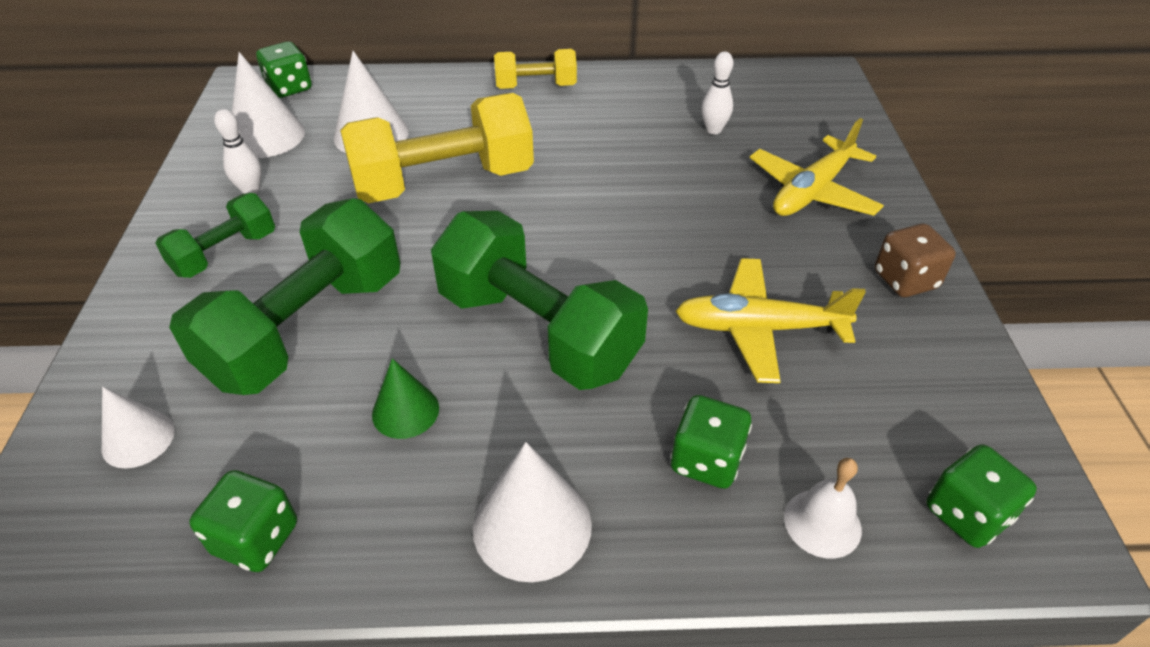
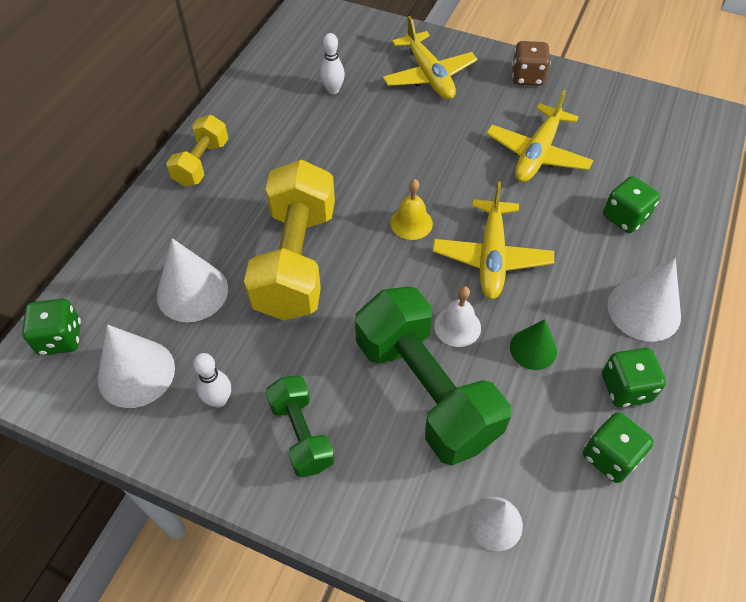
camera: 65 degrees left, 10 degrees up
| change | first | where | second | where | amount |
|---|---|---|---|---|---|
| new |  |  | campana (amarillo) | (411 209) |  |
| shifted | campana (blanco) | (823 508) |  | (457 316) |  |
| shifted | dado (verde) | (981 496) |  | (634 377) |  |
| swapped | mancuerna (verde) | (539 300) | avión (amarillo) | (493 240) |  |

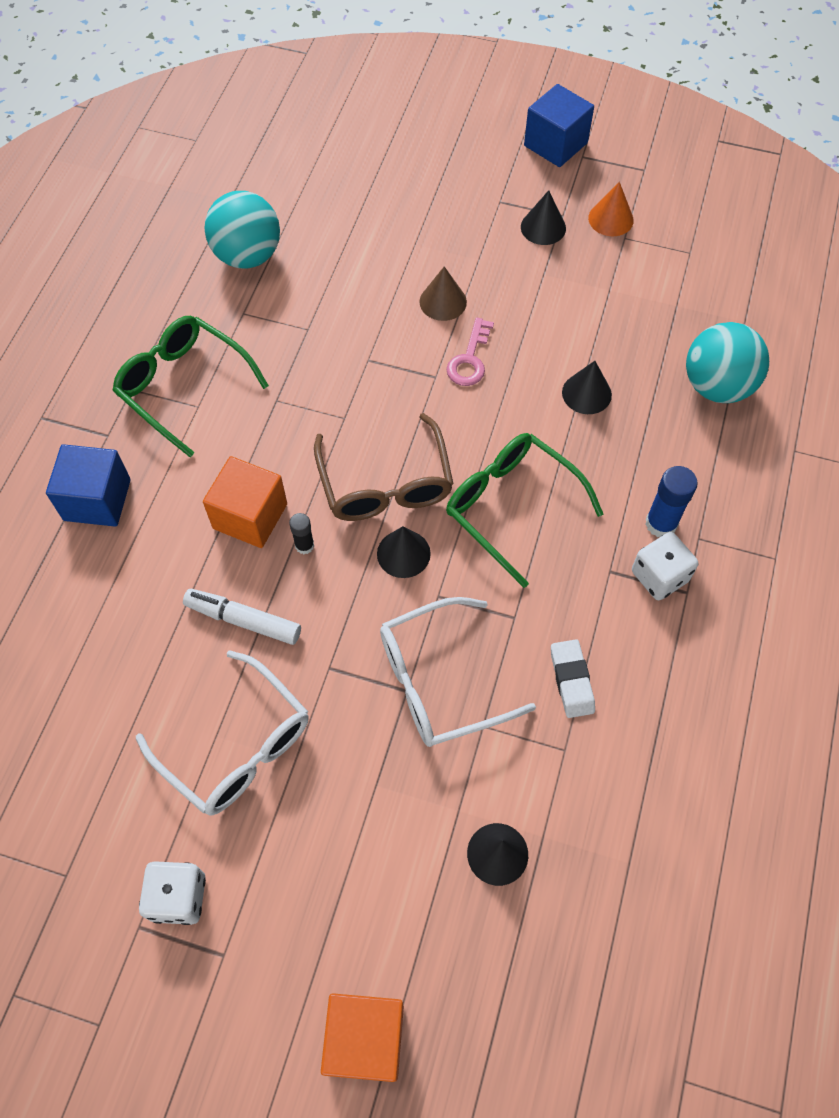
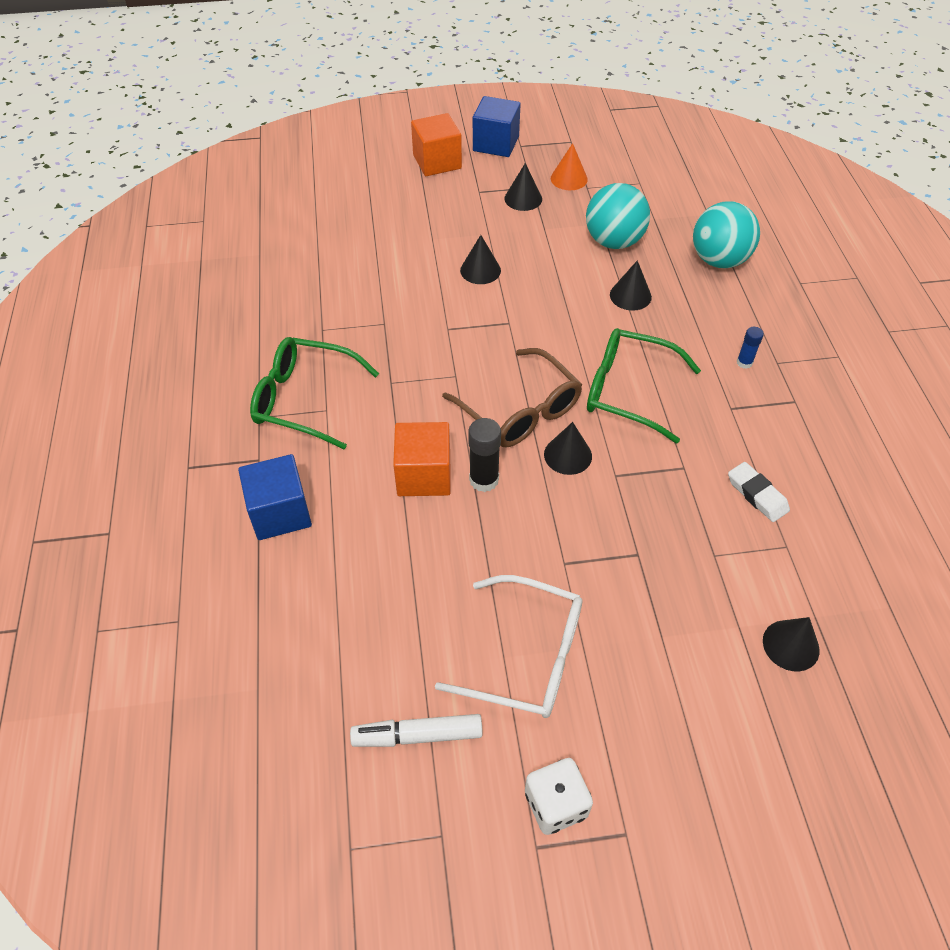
camera: 25 degrees left, 10 degrees down
| change | first | where | second | where | amount |
|---|---|---|---|---|---|
| gone | gafas (blanco) | (458 672) |  |  |  |
| gone | llave (rosa) | (470 352) |  |  |  |
| gone | dado (blanco) | (665 566) |  |  |  |
| shifted | rotulador (blanco) | (242 617) |  | (416 730) |  |
| shifted | pelota (turquesa) | (242 230) |  | (618 216) |  |
| shifted | cubo (naranja) | (362 1037) |  | (436 144) |  |
| repainted | cono (marrón) | (443 293) | cono (negro) | (480 259) |  |
| scaled | barra de pegamento (negro) | (301 533) |  | (484 455) | x1.68 |
| scaled | barra de pegamento (azul) | (671 501) |  | (750 348) | x0.59 |

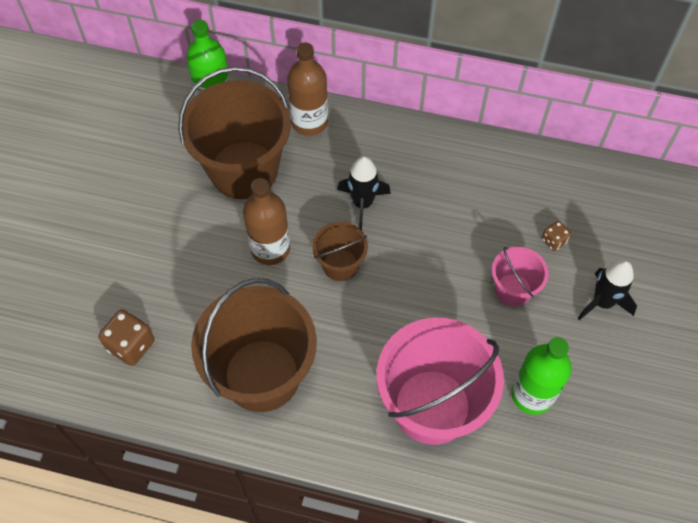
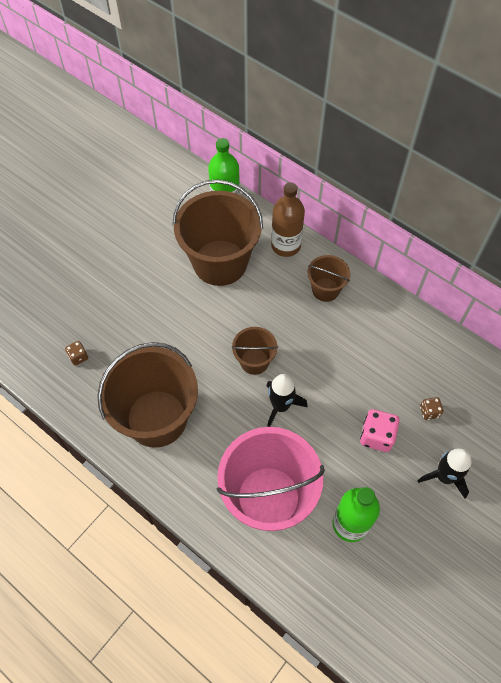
camera: 25 degrees right, 0 degrees up
| change | first | where | second | where | amount |
|---|---|---|---|---|---|
| gone | botella (marrón) | (266 221) |  |  |  |
| new |  |  | balde (marrón) | (328 278) |  |
| shifted | cohete (negro) | (364 193) |  | (287 400) |  |
| swapped | balde (rosa) | (520 277) | dado (rosa) | (380 430) |  |
| scaled | dado (marrón) | (126 337) |  | (76 353) | x0.57 |

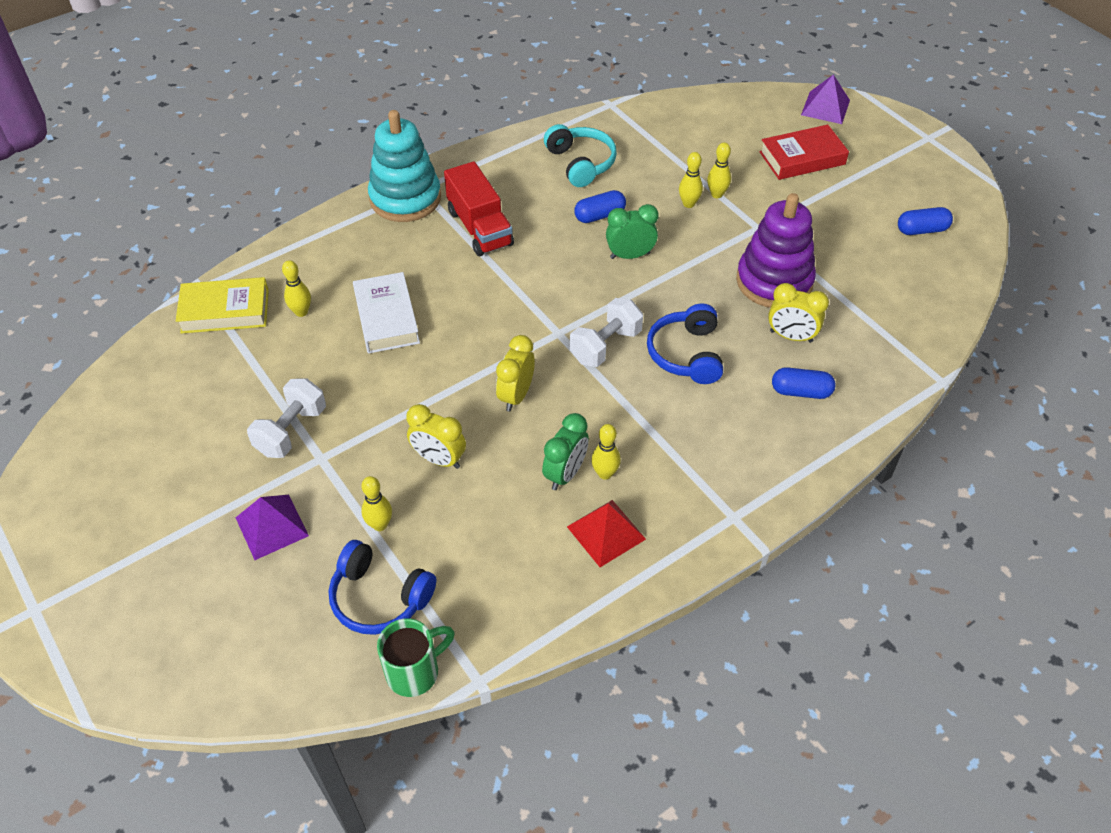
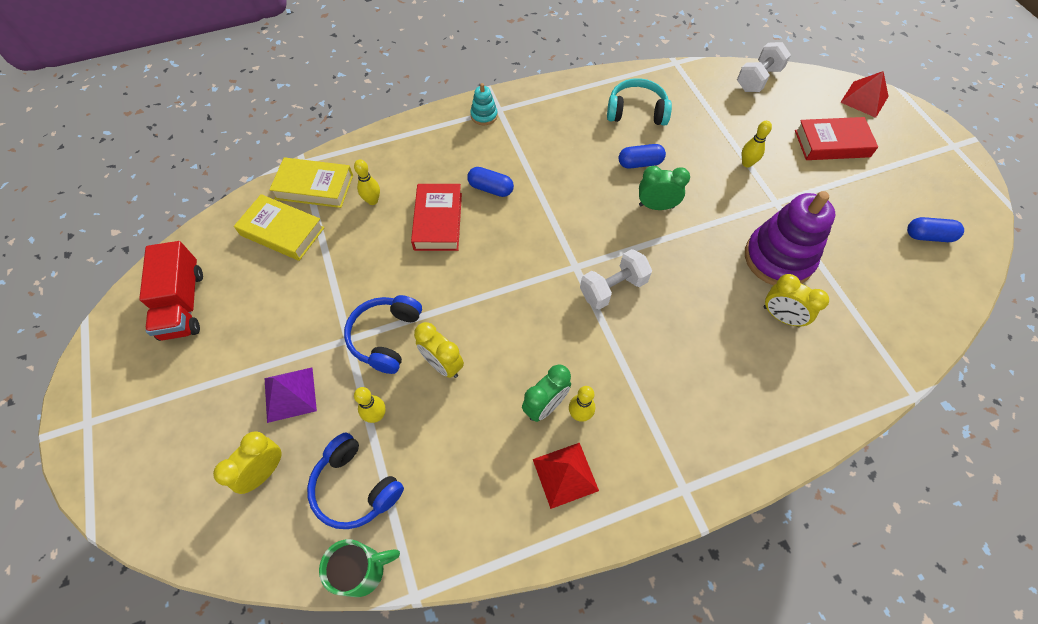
camera: 15 degrees right, 10 degrees up
| change | first | where | second | where | amount |
|---|---|---|---|---|---|
| gone | bolo (amarillo) | (691 180) |  |  |  |
| new |  |  | libro (amarillo) | (279 227) |  |
| shifted | mancuerna (blanco) | (286 418) |  | (764 67) |  |
| shifted | camión (rojo) | (479 208) |  | (171 291) |  |
| shifted | despertador (amarillo) | (515 373) |  | (247 462) |  |
| shifted | auriculares (azul) | (685 344) |  | (383 334) |  |
| shifted | cápsula (azul) | (804 383) |  | (490 182) |  |
| repainted | libro (blanco) | (386 313) | libro (rojo) | (436 217) |  |
| repainted | pirámide (morado) | (825 99) | pirámide (rojo) | (865 94) |  |
| rotated | auriculares (turquesa) | (580 155) |  | (639 102) | 75 degrees counterclockwise |
| scaled | juguete apilable (turquesa) | (404 166) |  | (484 104) | x0.45 |

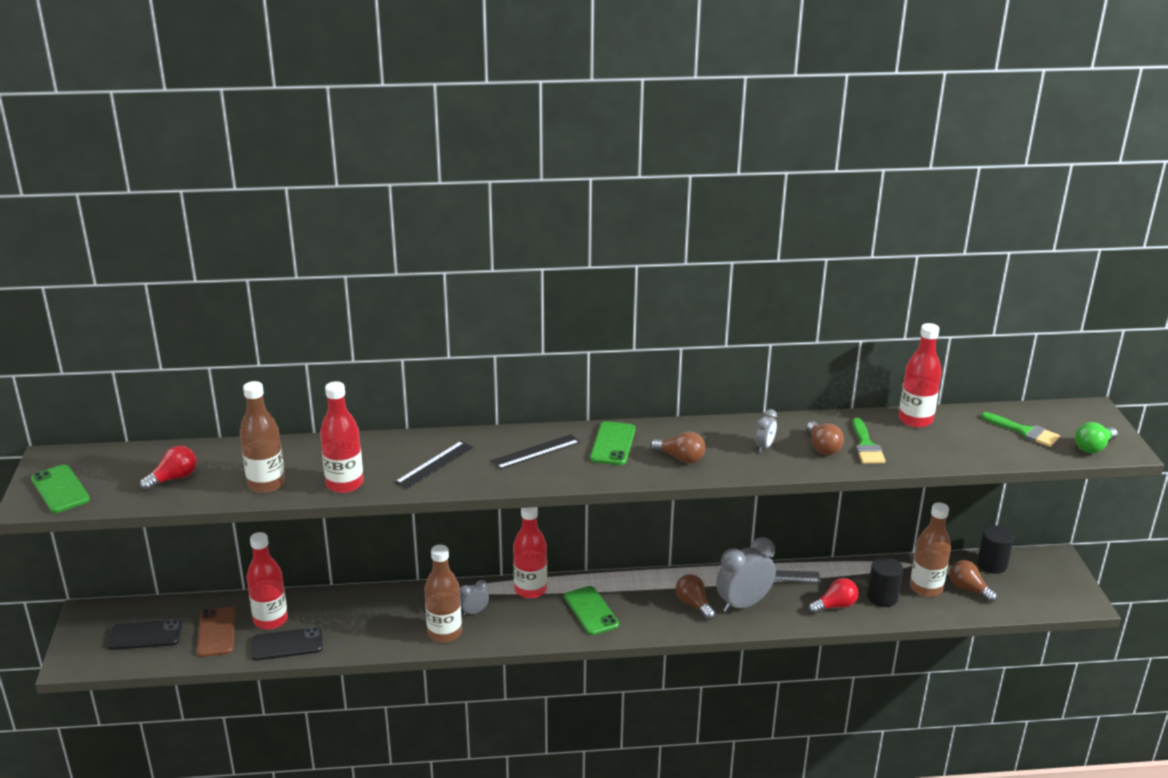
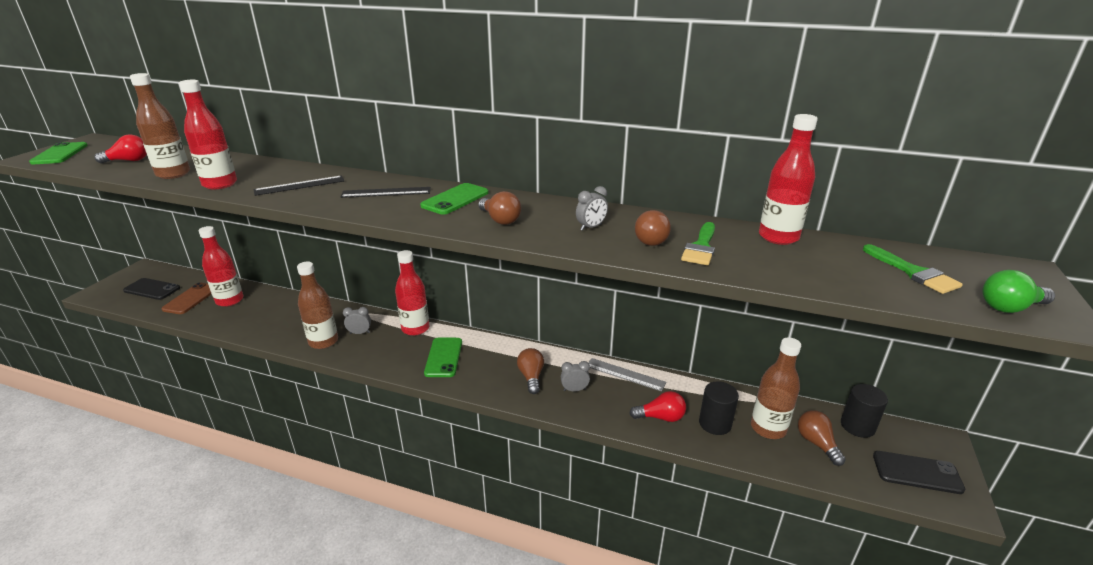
camera: 25 degrees right, 0 degrees up
| change | first | where | second | where | amount |
|---|---|---|---|---|---|
| shifted | móvil (negro) | (287 644) |  | (919 472) |  |
| scaled | despertador (gris) | (746 574) |  | (575 376) | x0.48 |

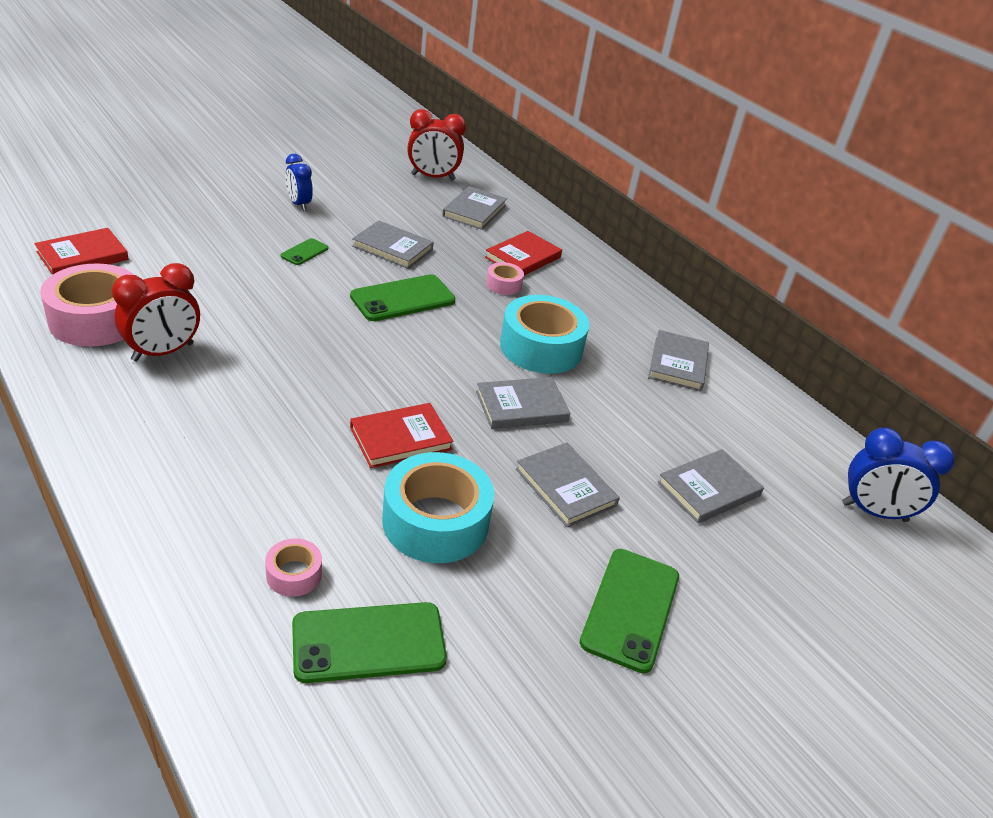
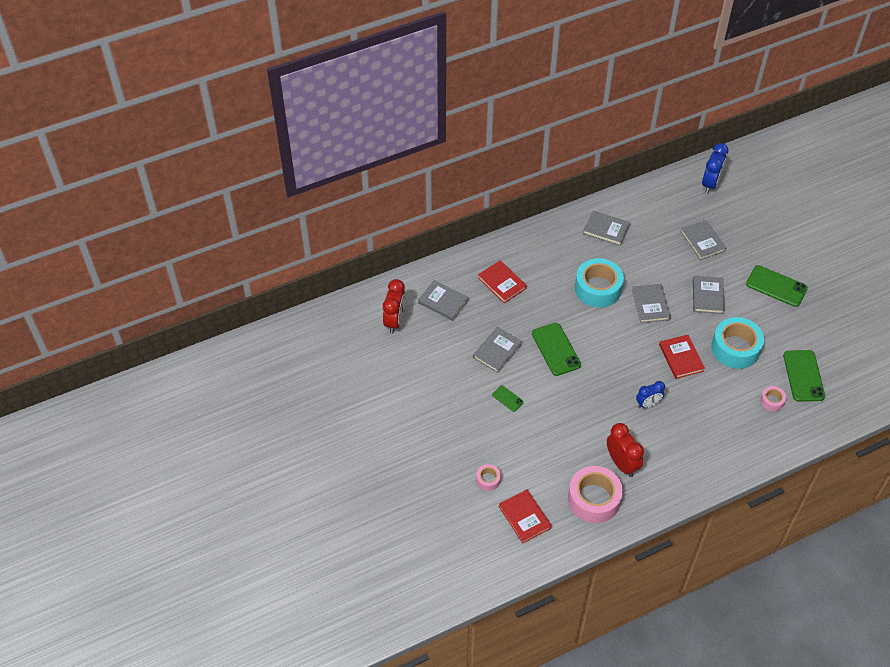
camera: 75 degrees left, 15 degrees up
| change | first | where | second | where | amount |
|---|---|---|---|---|---|
| shifted | despertador (azul) | (299 182) |  | (650 394) |  |
| shifted | cinta adhesiva (rosa) | (505 278) |  | (488 477) |  |
| rotated | libro (gris) | (568 484) |  | (709 295) | 60 degrees counterclockwise |

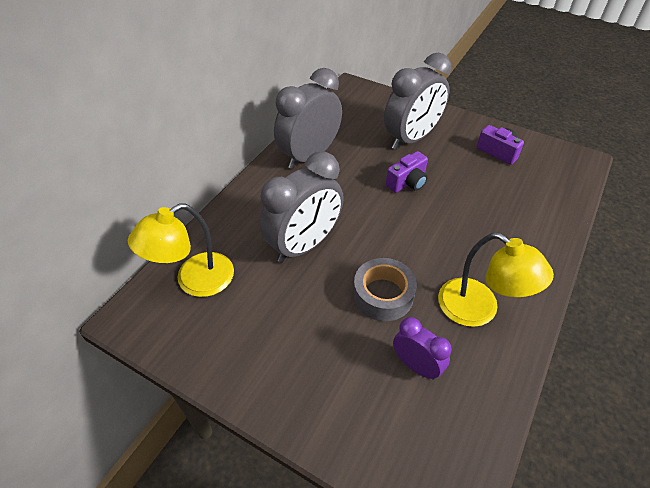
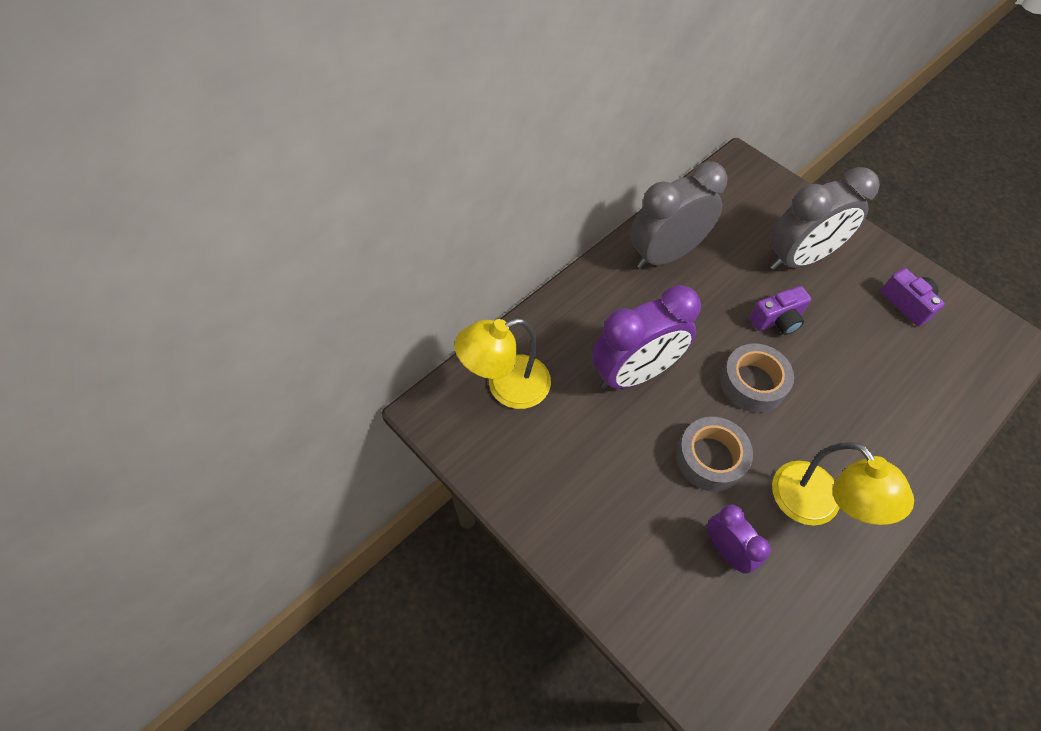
camera: 15 degrees right, 10 degrees up
| change | first | where | second | where | amount |
|---|---|---|---|---|---|
| new |  |  | cinta adhesiva (gris) | (757 378) |  |
| repainted | despertador (gris) | (301 207) | despertador (morado) | (646 337) |  |

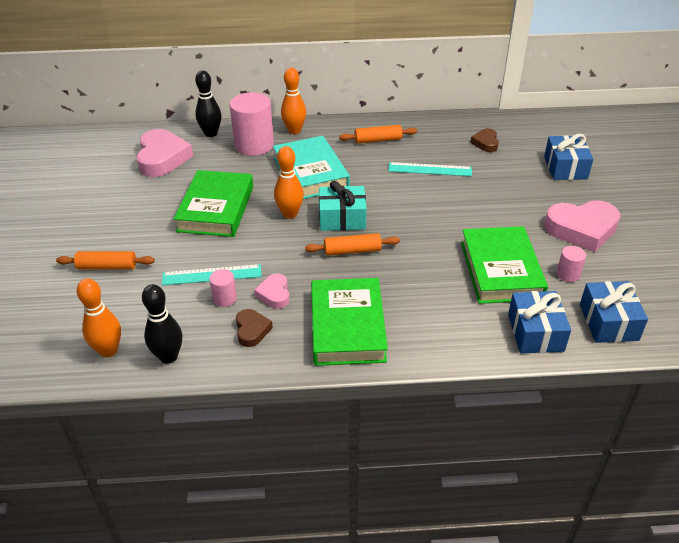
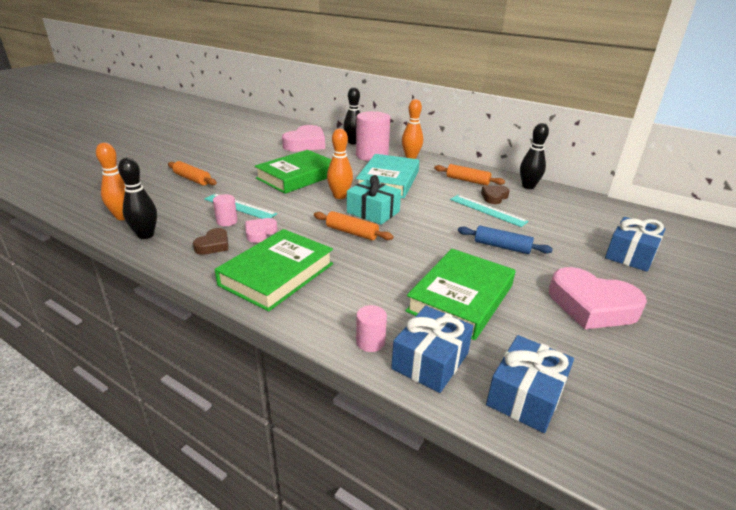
camera: 35 degrees right, 10 degrees down
| change | first | where | second | where | amount |
|---|---|---|---|---|---|
| new |  |  | rodillo (azul) | (505 240) |  |
| new |  |  | bolo (negro) | (534 156) |  |
| shifted | corazón (marrón) | (484 140) |  | (495 195) |  |
| shifted | cilindro (rosa) | (571 264) |  | (371 328) |  |

